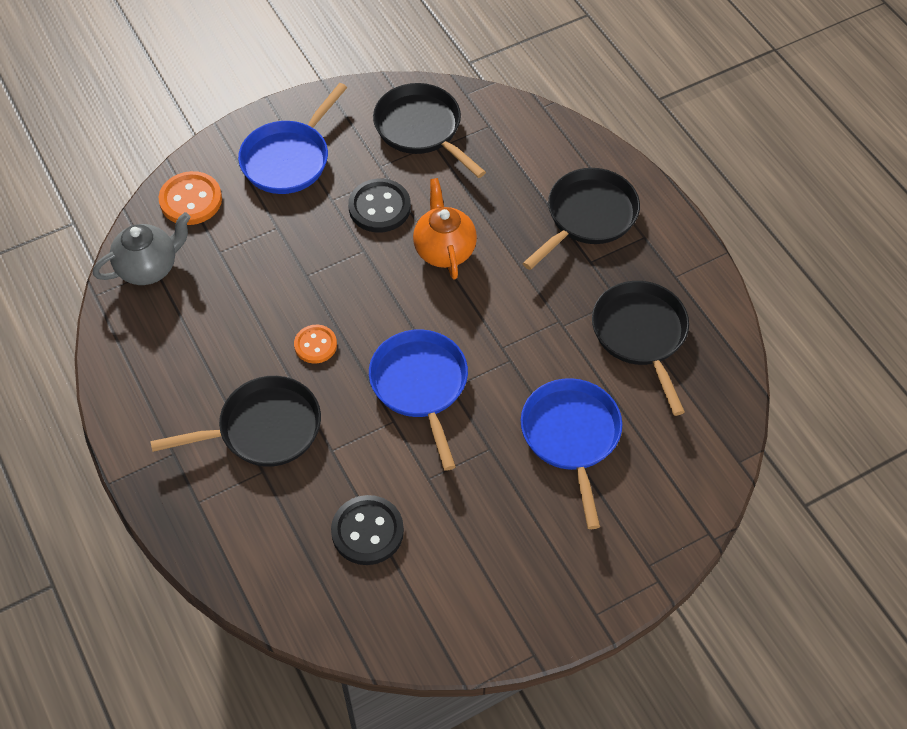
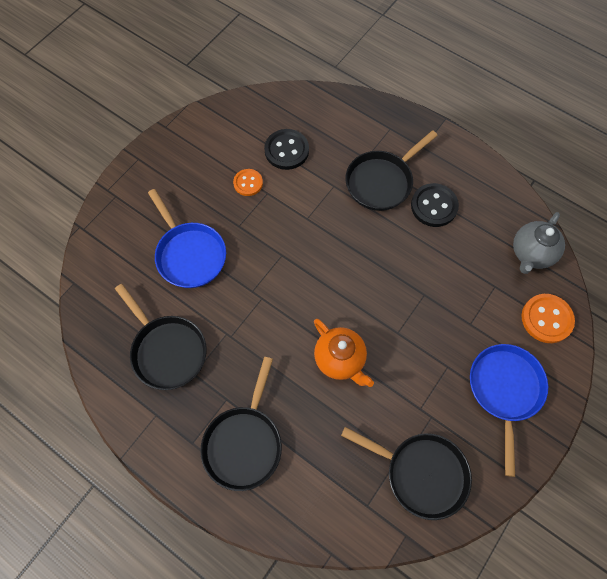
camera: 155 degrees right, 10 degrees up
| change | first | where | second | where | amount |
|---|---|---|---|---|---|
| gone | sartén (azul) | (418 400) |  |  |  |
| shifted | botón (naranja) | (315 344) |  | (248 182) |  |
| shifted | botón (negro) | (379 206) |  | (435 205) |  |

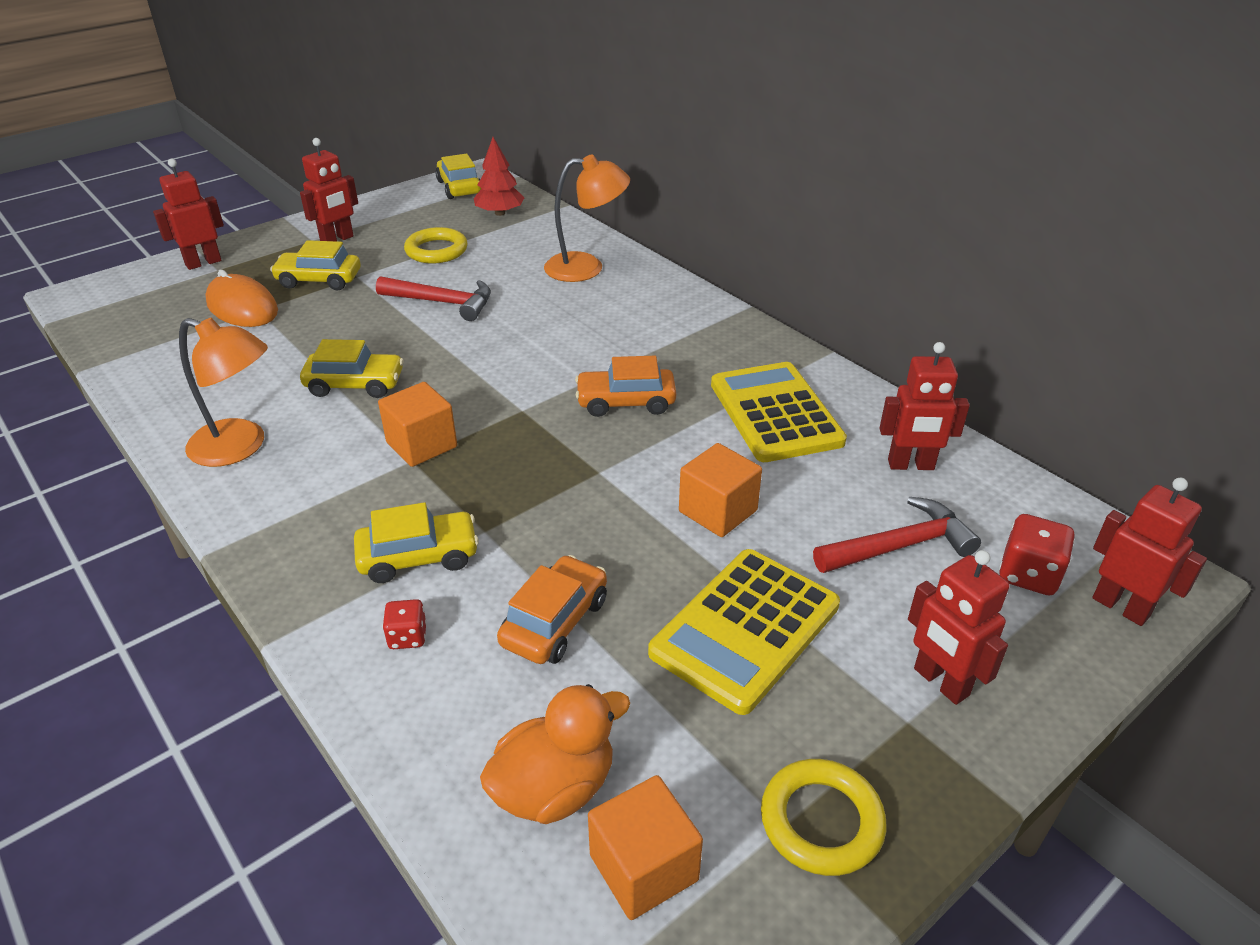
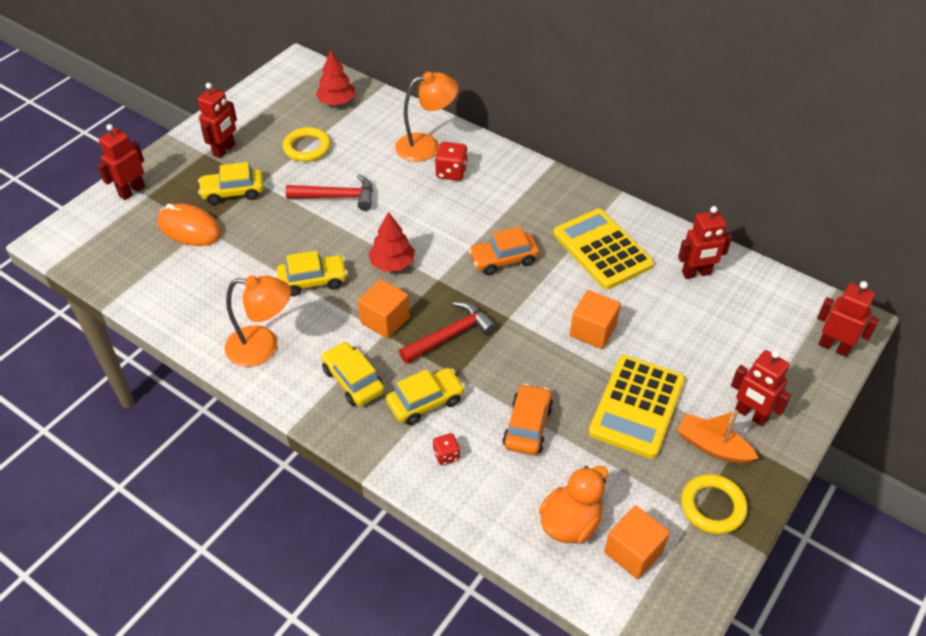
camera: 15 degrees left, 10 degrees up
| change | first | where | second | where | amount |
|---|---|---|---|---|---|
| new |  |  | árbol (rojo) | (391 242) |  |
| new |  |  | barco (naranja) | (717 437) |  |
| shifted | coche (amarillo) | (459 176) |  | (353 373) |  |
| shifted | martillo (rojo) | (897 535) |  | (448 332) |  |
| shifted | dado (rojo) | (1037 554) |  | (451 161) |  |

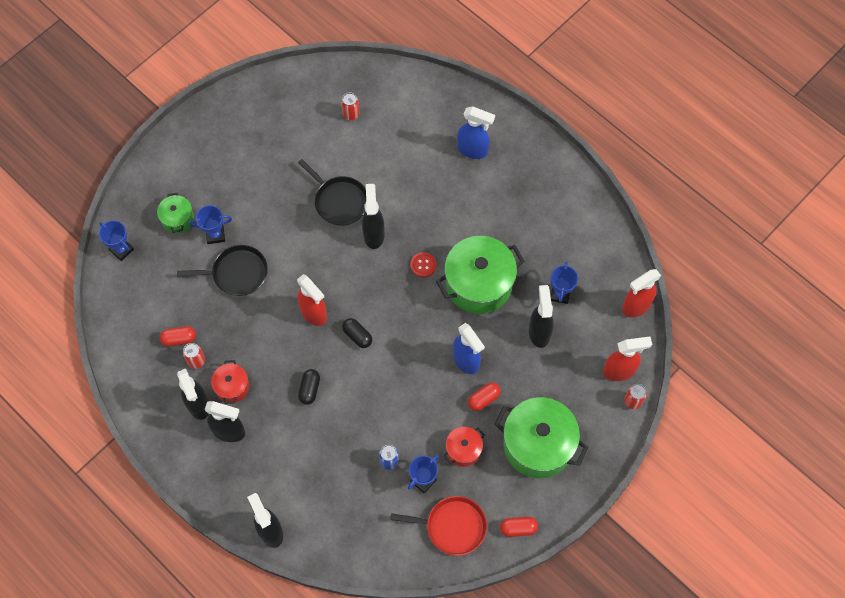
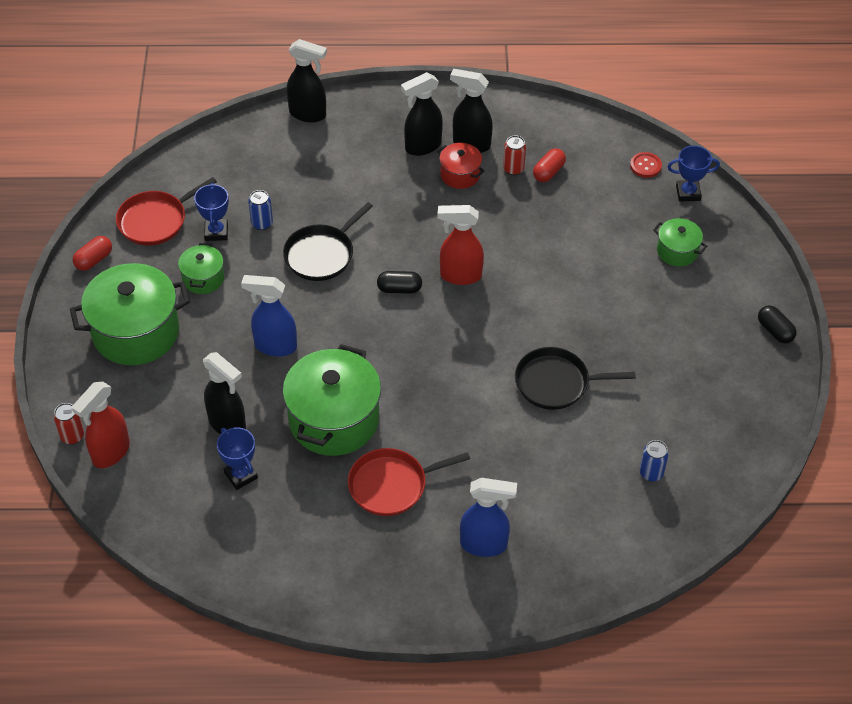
camera: 135 degrees right, 15 degrees down
| change | first | where | second | where | amount |
|---|---|---|---|---|---|
| gone | trofeo (azul) | (210 224) |  |  |  |
| gone | pulverizador (negro) | (373 216) |  |  |  |
| gone | cápsula (rojo) | (484 396) |  |  |  |
| gone | pulverizador (rojo) | (641 293) |  |  |  |
| new |  |  | sartén (rojo) | (409 482) |  |
| shifted | sartén (negro) | (222 270) |  | (328 241) |  |
| shifted | cápsula (negro) | (309 387) |  | (777 324) |  |
| shifted | botón (rojo) | (424 264) |  | (646 165) |  |
| repainted | lata (rojo) | (350 106) | lata (azul) | (654 461) |  |
| repainted | olla (rojo) | (464 447) | olla (verde) | (201 268) |  |
| rotated | pulverizador (azul) | (476 132) |  | (488 517) | 150 degrees counterclockwise |

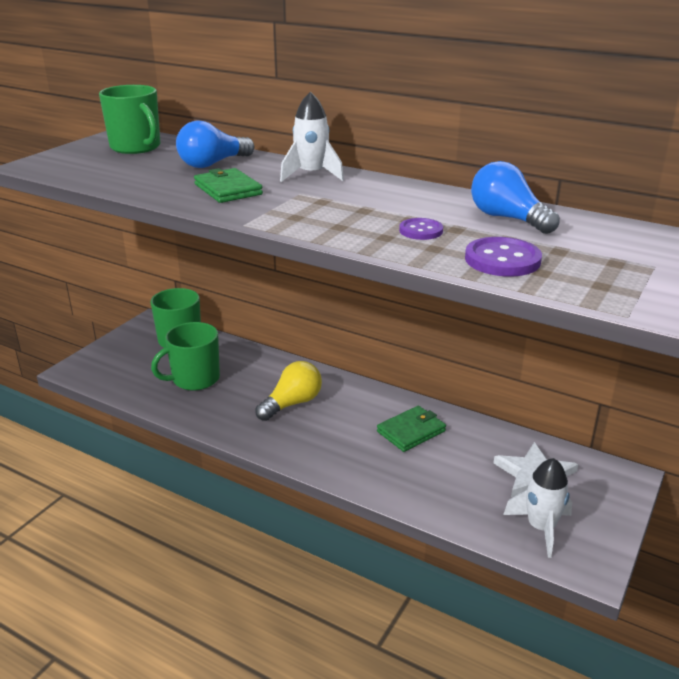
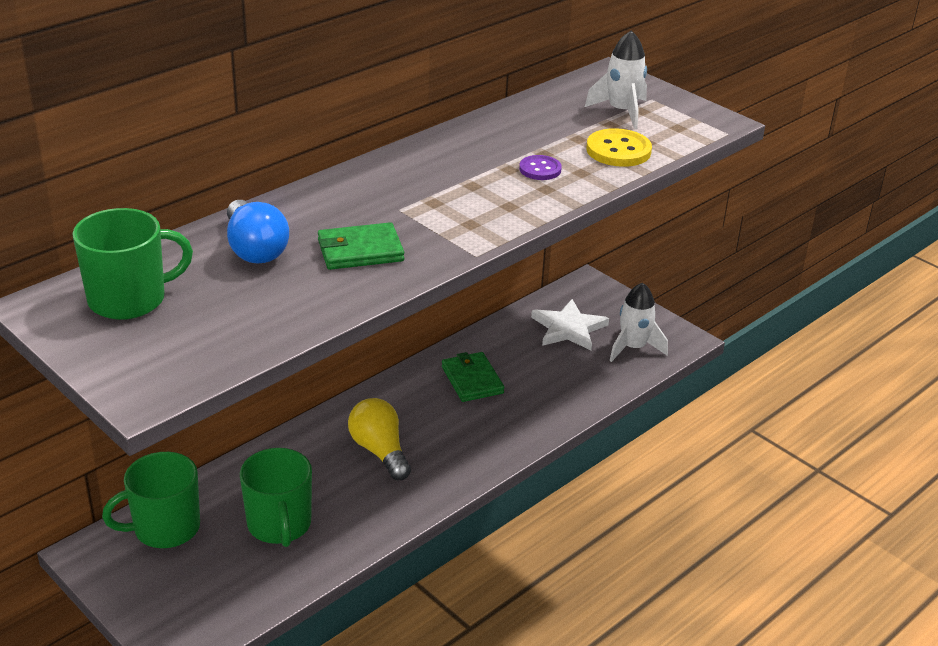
camera: 75 degrees left, 5 degrees up
| change | first | where | second | where | amount |
|---|---|---|---|---|---|
| gone | bombilla (azul) | (515 197) |  |  |  |
| shifted | cohete (blanco) | (312 137) |  | (616 80) |  |
| repainted | botón (morado) | (503 257) | botón (amarillo) | (619 147) |  |

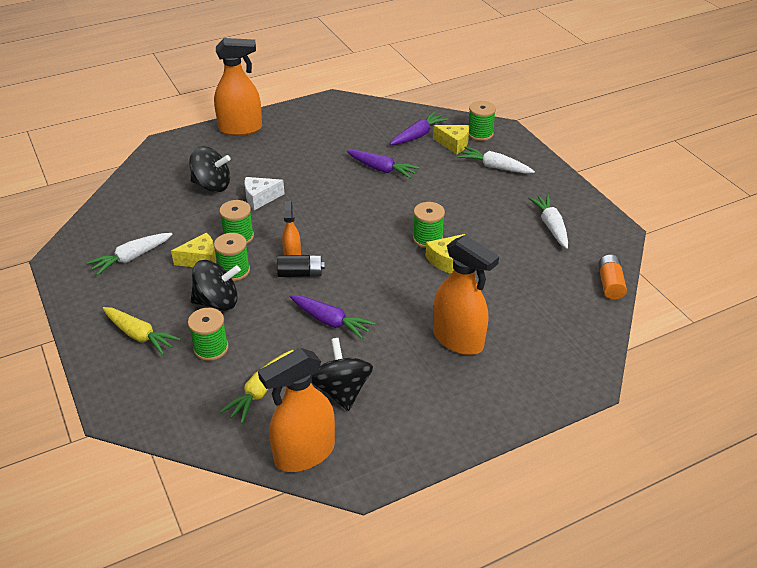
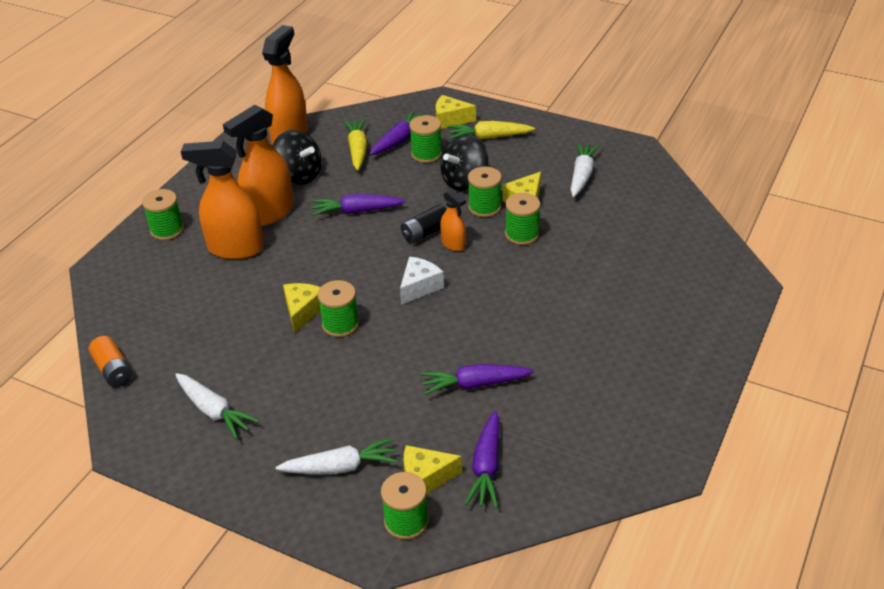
camera: 145 degrees right, 0 degrees up
| change | first | where | second | where | amount |
|---|---|---|---|---|---|
| gone | peonza (negro) | (210 169) |  |  |  |
| new |  |  | carrete (verde) | (163 214) |  |
| new |  |  | zanahoria (morado) | (396 132) |  |
| new |  |  | queso (amarillo) | (456 112) |  |
| shifted | pulverizador (naranja) | (238 87) |  | (258 165) |  |
| shifted | queso (blanco) | (264 193) |  | (422 280) |  |

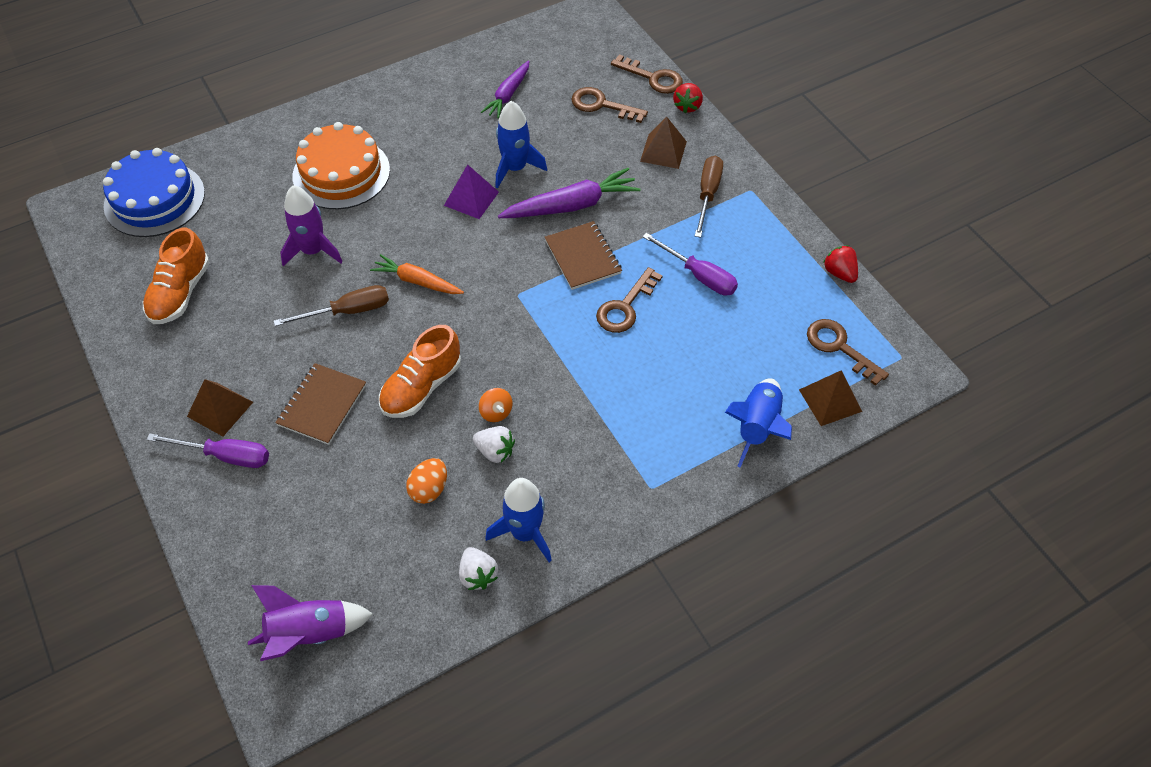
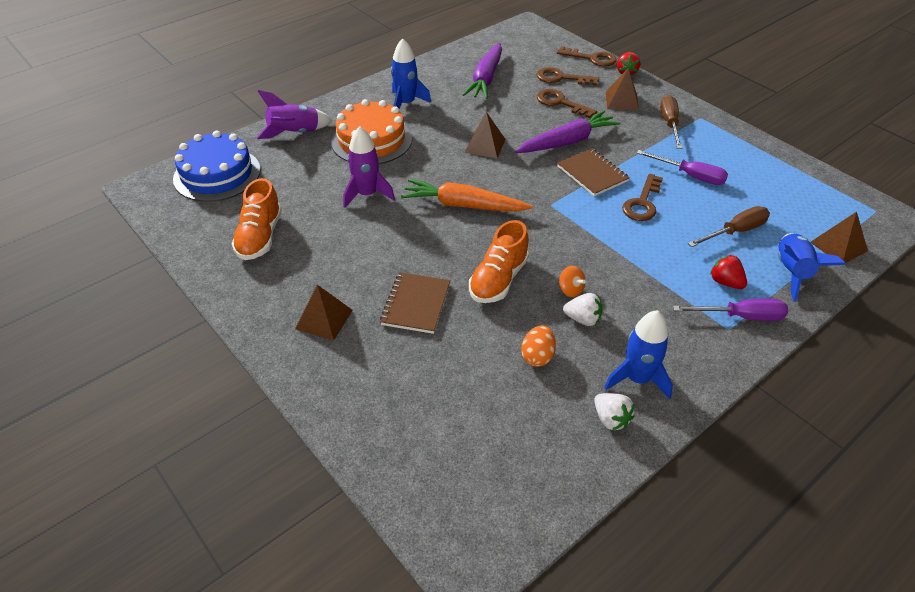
camera: 10 degrees left, 10 degrees down
| change | first | where | second | where | amount |
|---|---|---|---|---|---|
| shifted | destornillador (morado) | (208 450) |  | (730 309) |  |
| shifted | cohete (morado) | (310 623) |  | (295 114) |  |
| shifted | destornillador (marrón) | (331 305) |  | (729 226) |  |
| shifted | cohete (azul) | (521 144) |  | (411 73) |  |
| shifted | llave (marrón) | (848 352) |  | (567 103) |  |
| shifted | fresa (rojo) | (840 264) |  | (728 272) |  |
| repainted | pirámide (morado) | (471 191) | pirámide (marrón) | (485 135) |  |
| scaled | zanahoria (naranja) | (417 274) |  | (467 195) | x1.53 |
| scaled | zanahoria (morado) | (505 89) |  | (482 71) | x1.53 |

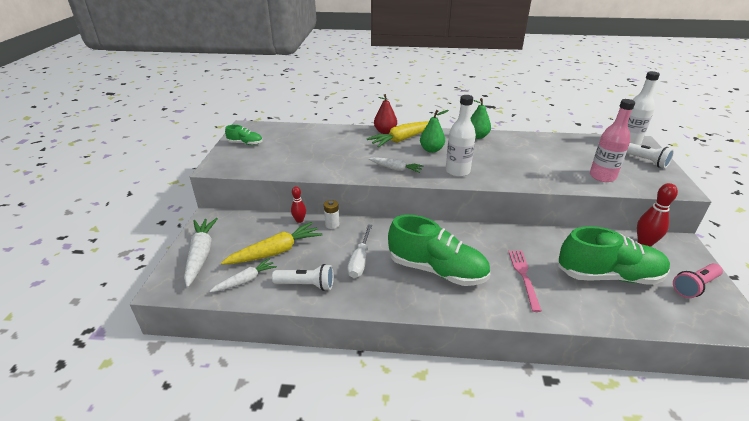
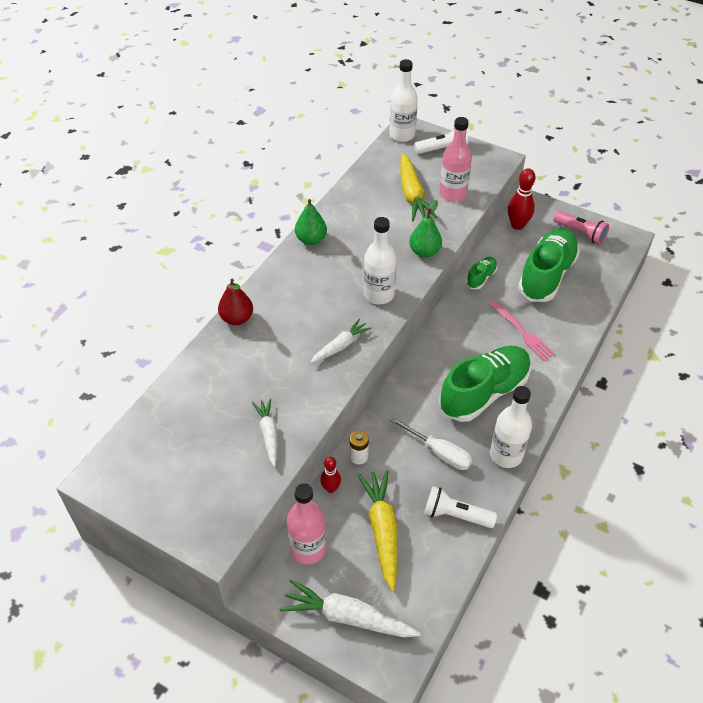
camera: 65 degrees left, 15 degrees up
| change | first | where | second | where | amount |
|---|---|---|---|---|---|
| new |  |  | botella (rosa) | (306 523) |  |
| new |  |  | botella (blanco) | (511 427) |  |
| shifted | zanahoria (blanco) | (243 275) |  | (264 432) |  |
| shifted | zapato (verde) | (244 135) |  | (481 273) |  |
| shifted | zanahoria (amarillo) | (398 134) |  | (419 187) |  |
| shifted | pera (verde) | (434 131) |  | (425 229) |  |
| rotated | lámpara de mano (blanco) | (303 277) |  | (460 507) | 105 degrees counterclockwise |
| rotated | tenedor (rosa) | (525 281) |  | (522 330) | 150 degrees counterclockwise |
| rotated | lámpara de mano (rosa) | (698 280) |  | (581 228) | 45 degrees counterclockwise |

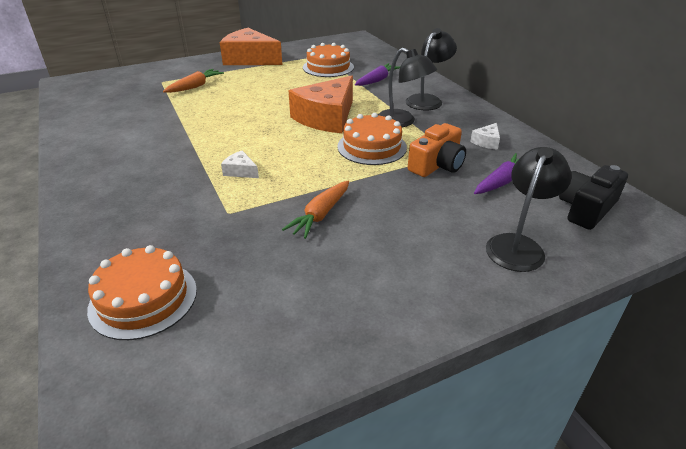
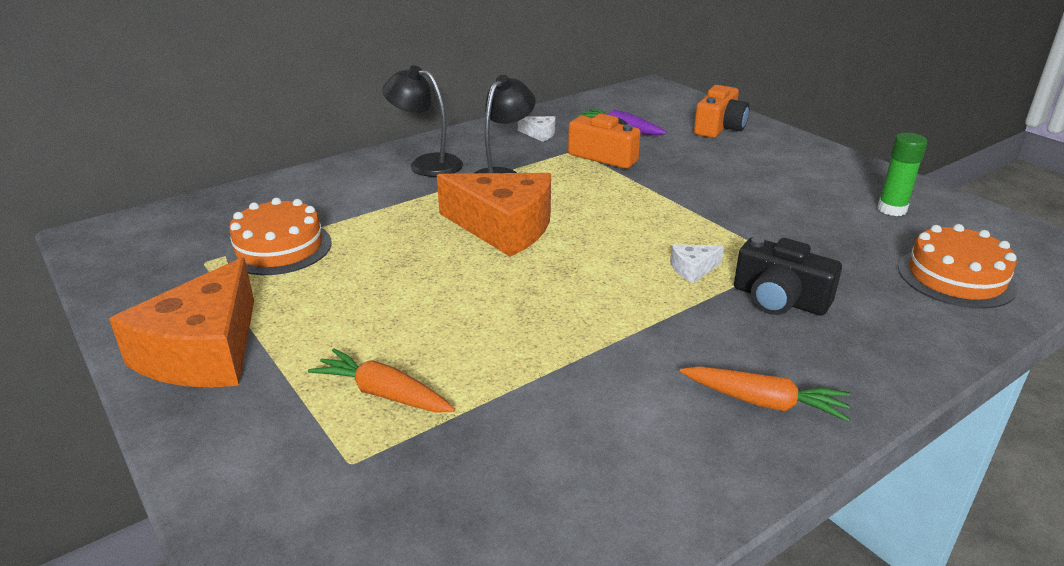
camera: 100 degrees left, 5 degrees down
| change | first | where | second | where | amount |
|---|---|---|---|---|---|
| gone | tarta (naranja) | (372 139) |  |  |  |
| gone | zanahoria (morado) | (377 74) |  |  |  |
| new |  |  | barra de pegamento (verde) | (902 174) |  |
| shifted | zanahoria (naranja) | (315 210) |  | (765 394) |  |
| shifted | cámara (negro) | (593 197) |  | (788 276) |  |
| swapped | lámpara (negro) | (529 209) | cámara (naranja) | (722 111) |  |
| rotated | queso (blanco) | (240 164) |  | (697 263) | 45 degrees clockwise |

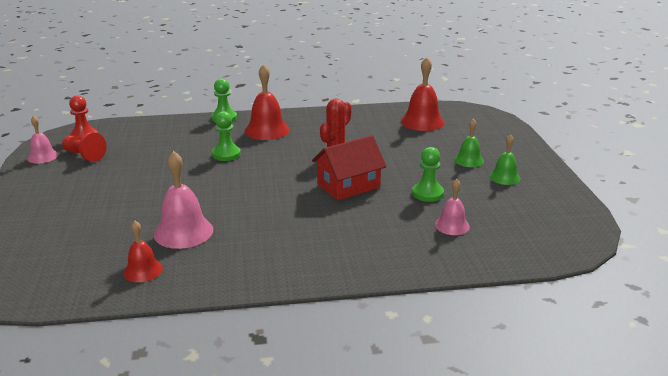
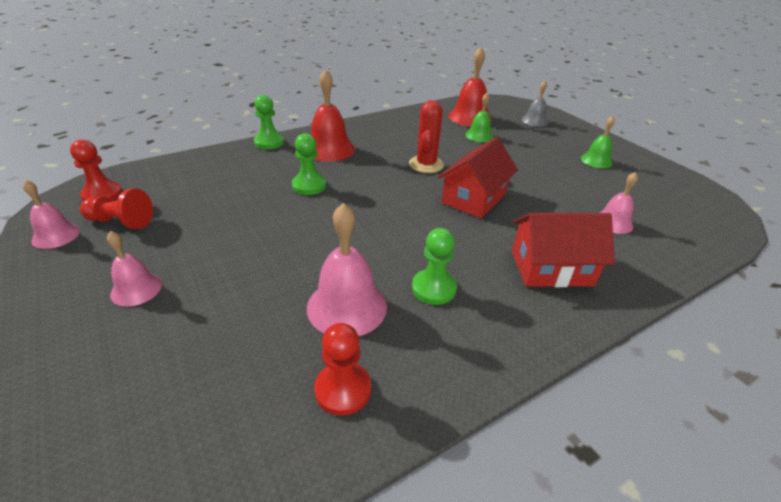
camera: 25 degrees left, 10 degrees up
| change | first | where | second | where | amount |
|---|---|---|---|---|---|
| new |  |  | campana (rosa) | (134 269) |  |
| new |  |  | casa (rojo) | (563 250) |  |
| new |  |  | campana (gris) | (535 104) |  |
| shifted | peón (verde) | (428 174) |  | (434 266) |  |
| shifted | campana (verde) | (469 143) |  | (479 117) |  |
| swapped | campana (rojo) | (143 251) | peón (rojo) | (342 369) |  |

